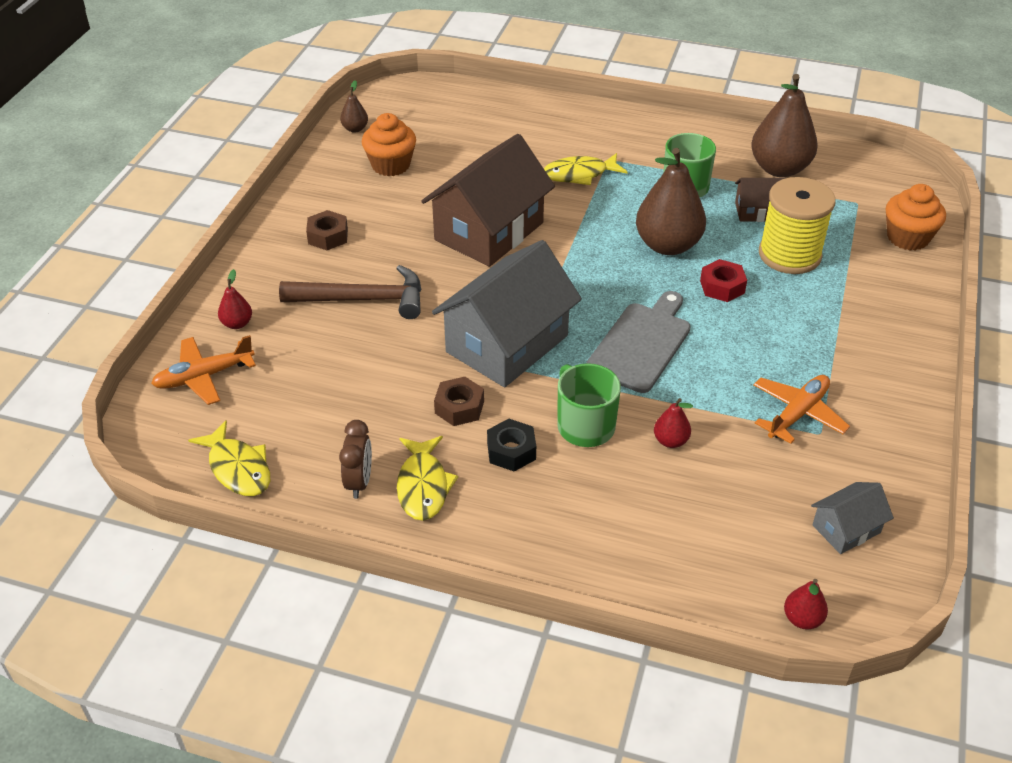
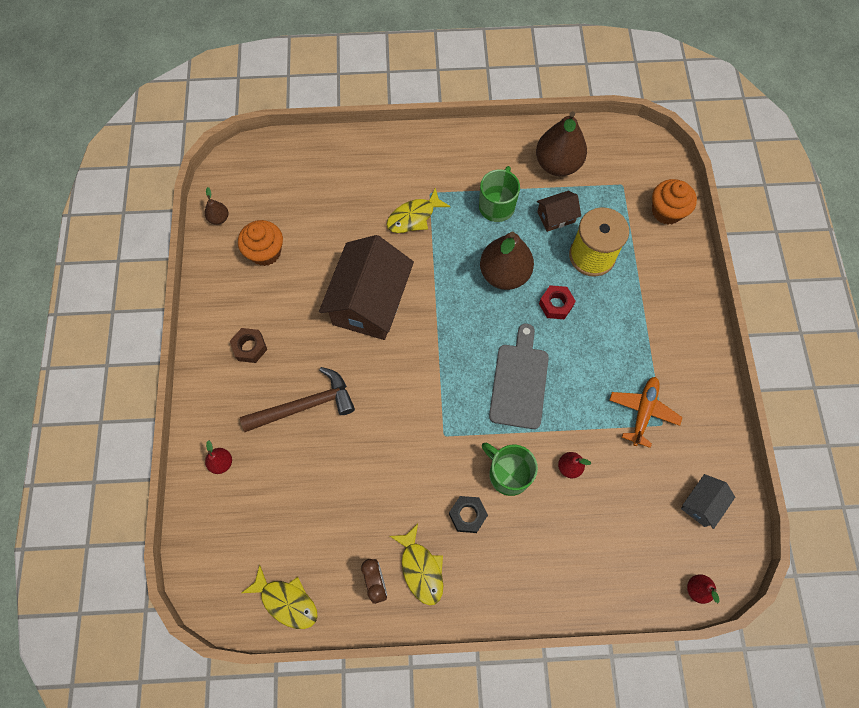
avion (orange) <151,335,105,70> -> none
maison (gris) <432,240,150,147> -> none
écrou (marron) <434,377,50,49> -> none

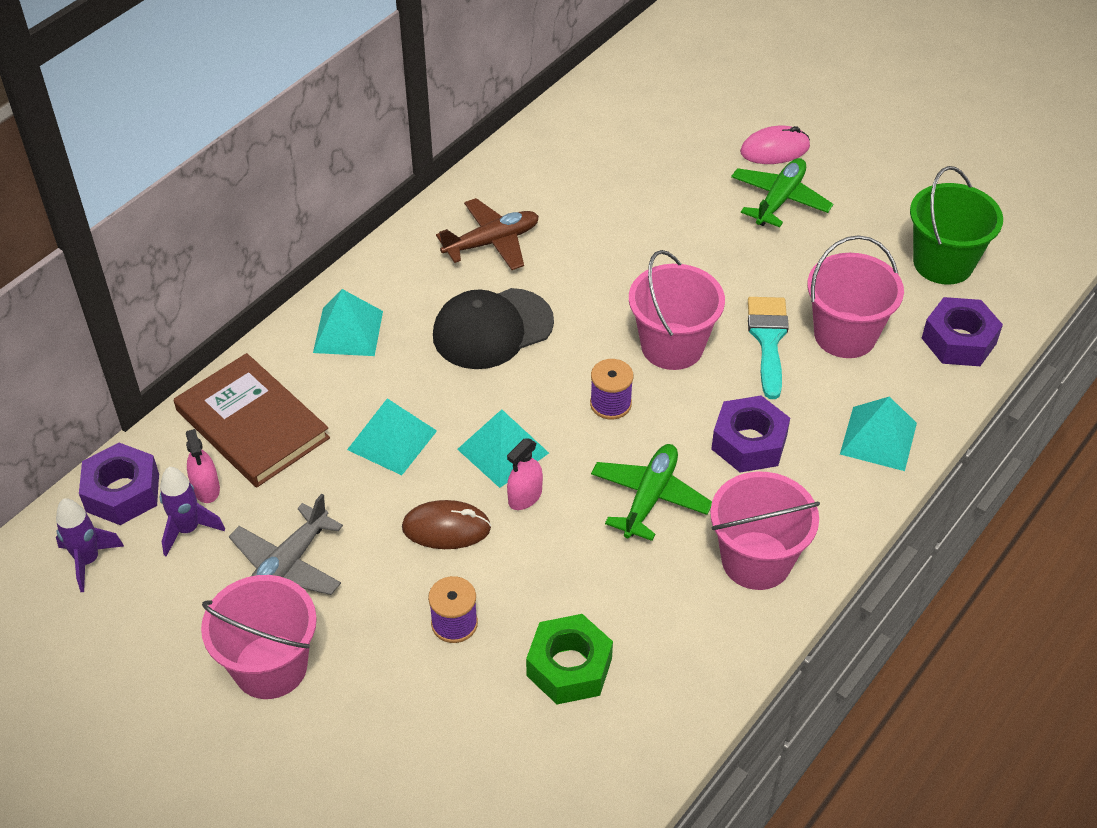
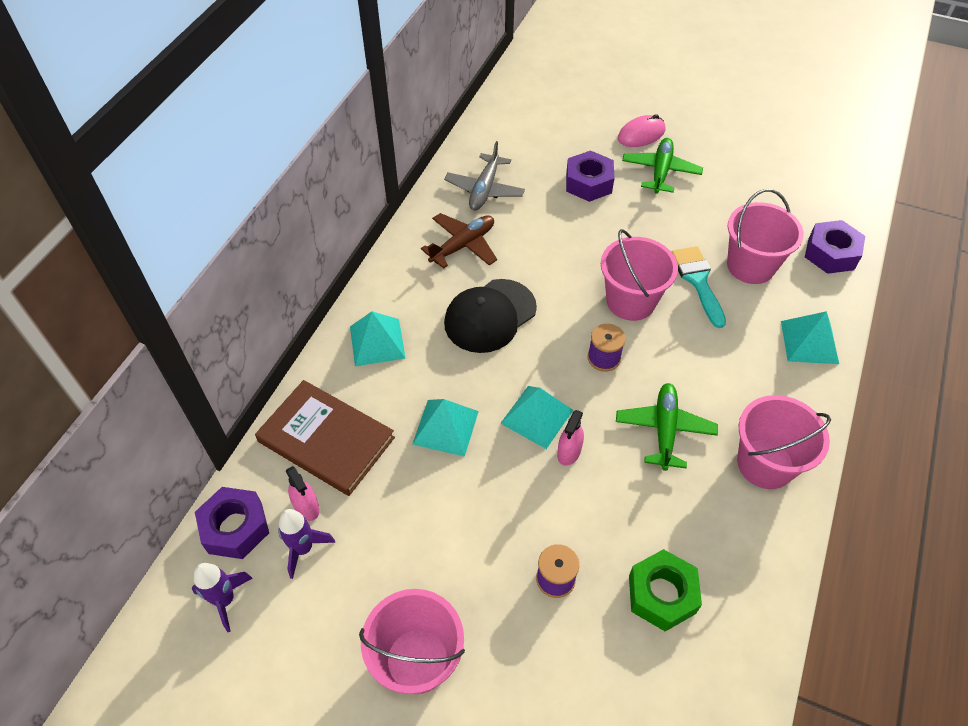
avion (gris) <229,494,114,101> -> avion (gris) <444,141,81,69>, moved
écrou (violet) <711,396,79,76> -> écrou (violet) <566,150,48,52>, moved
souris (marron) <402,500,89,49> -> none
seau (vert) <910,166,93,119> -> none

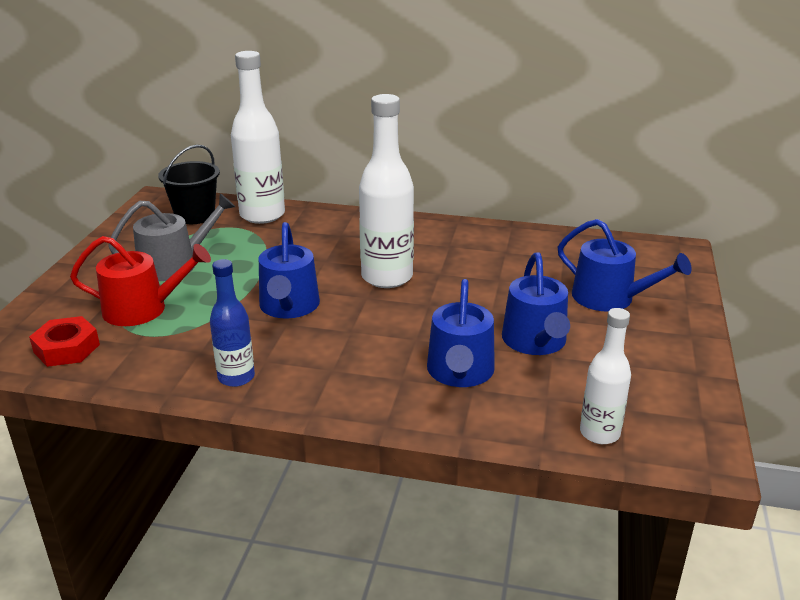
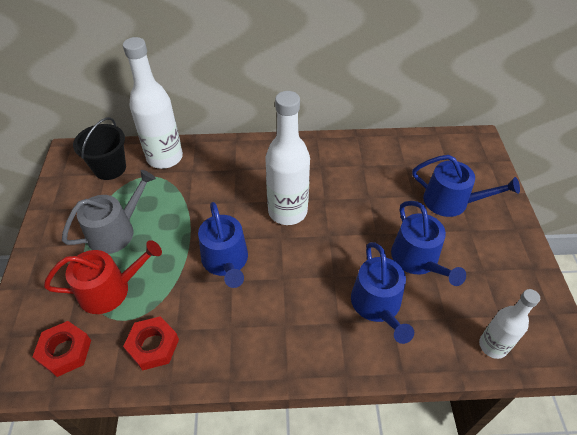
none -> écrou (rouge) <123,316,56,55>
bouteille (bleu) <210,259,45,128> -> none

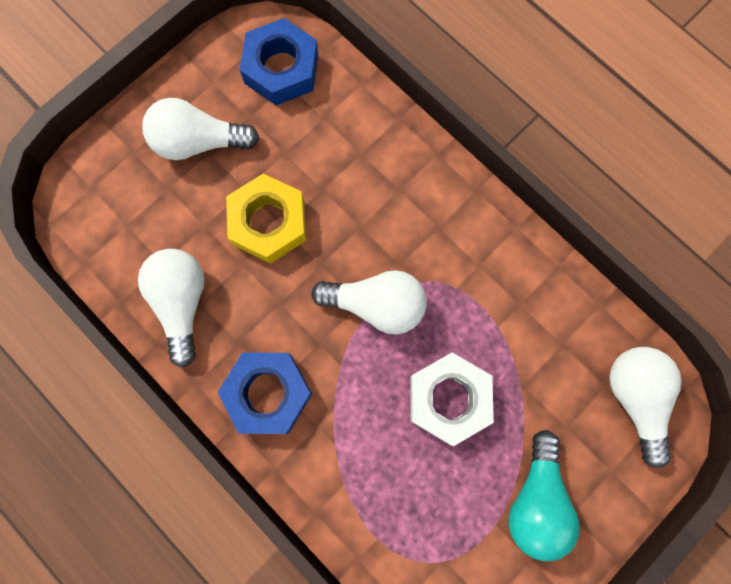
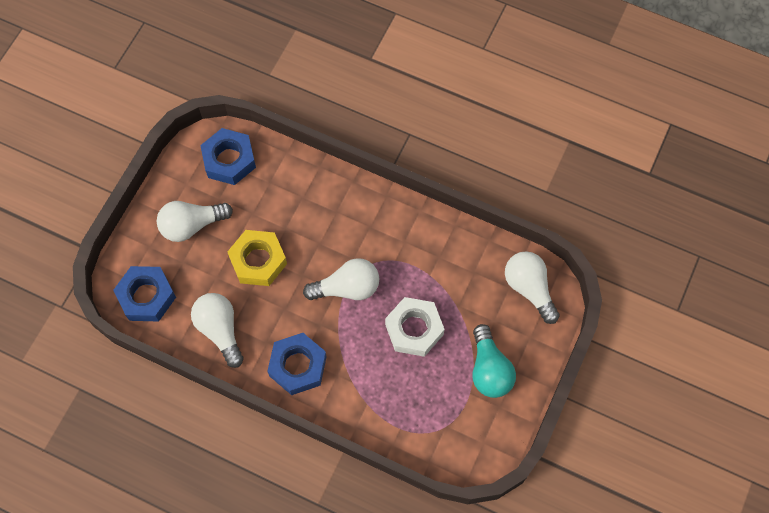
none -> écrou (bleu) <113,266,63,56>

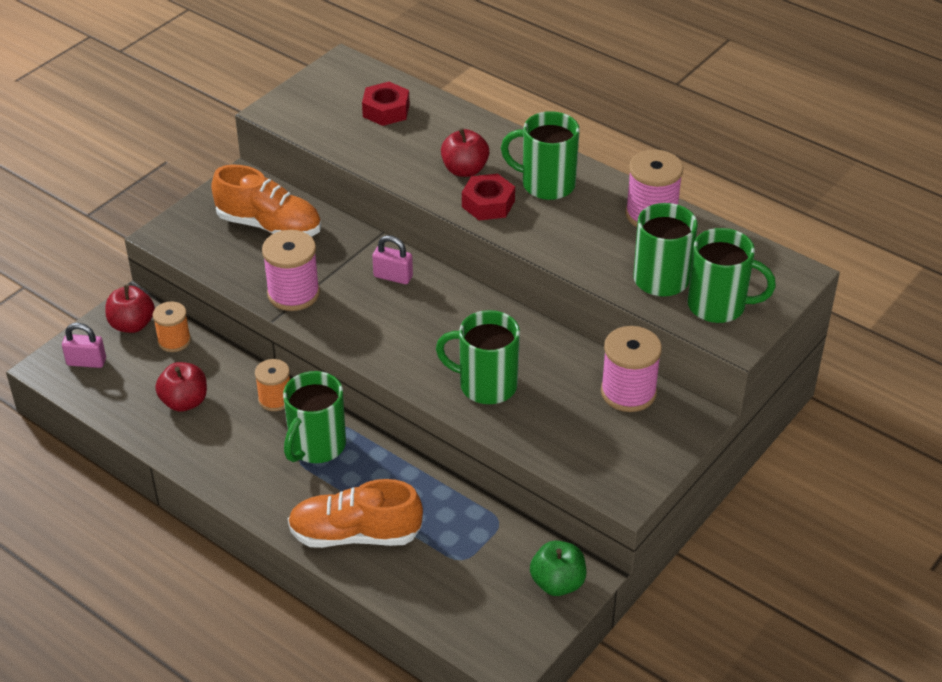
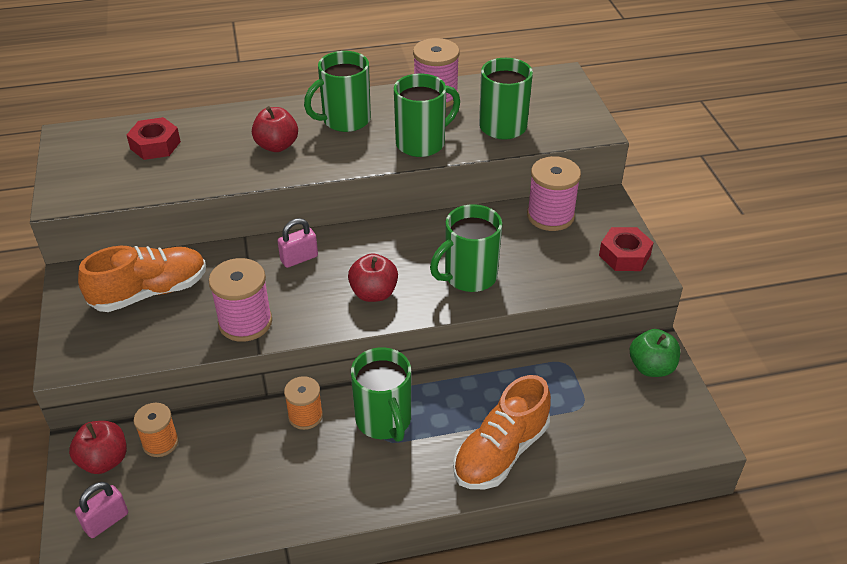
pomme (rouge) <155,362,52,50> -> pomme (rouge) <348,253,50,49>, moved
tasse (vert) <687,228,89,95> -> tasse (vert) <394,74,66,83>, moved
écrou (rouge) <462,173,53,47> -> écrou (rouge) <599,227,55,44>, moved

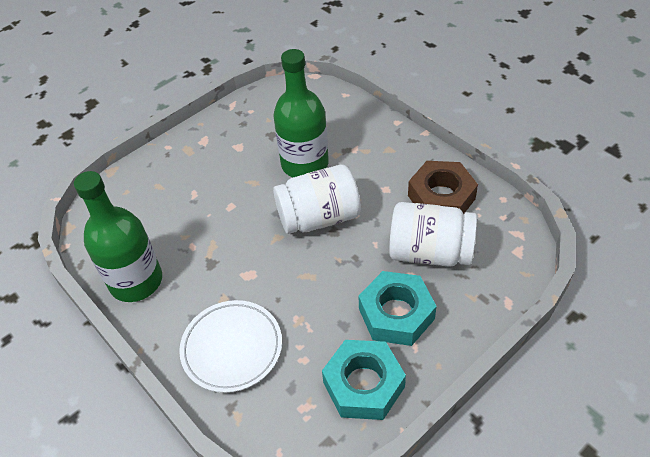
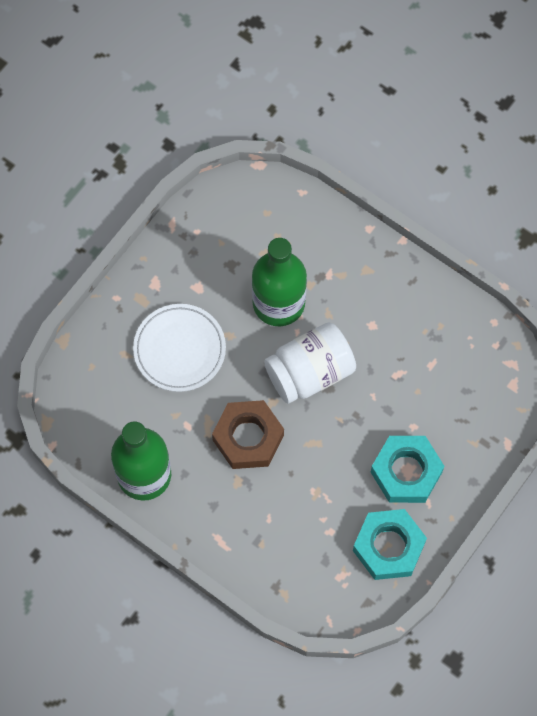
assiette (blanc) <179,300,103,93> -> assiette (blanc) <133,304,93,88>, moved
écrou (marron) <408,161,70,54> -> écrou (marron) <212,400,72,69>, moved
bocal (blanc) <389,202,88,65> -> none

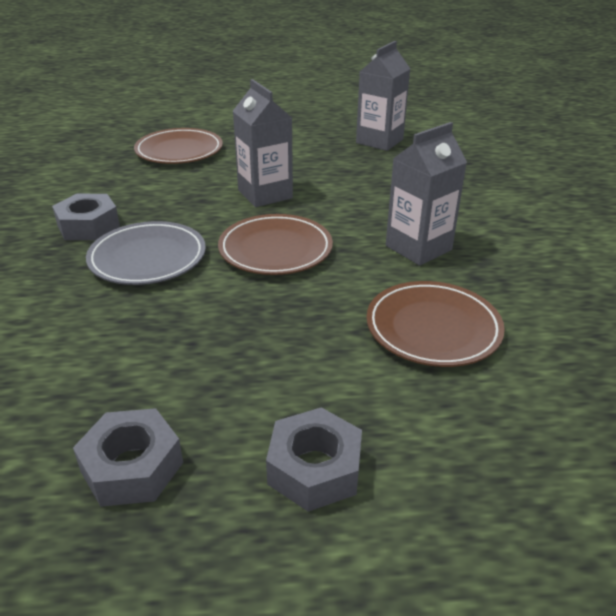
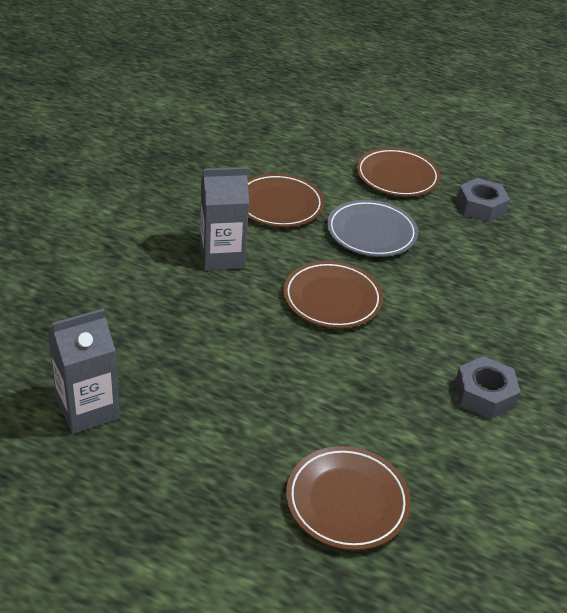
assiette (gris) <86,221,120,64> -> assiette (gris) <327,200,91,57>, moved
écrou (gris) <266,407,96,105> -> assiette (marron) <356,148,85,49>
brique de lait (gris) <233,79,60,128> -> none

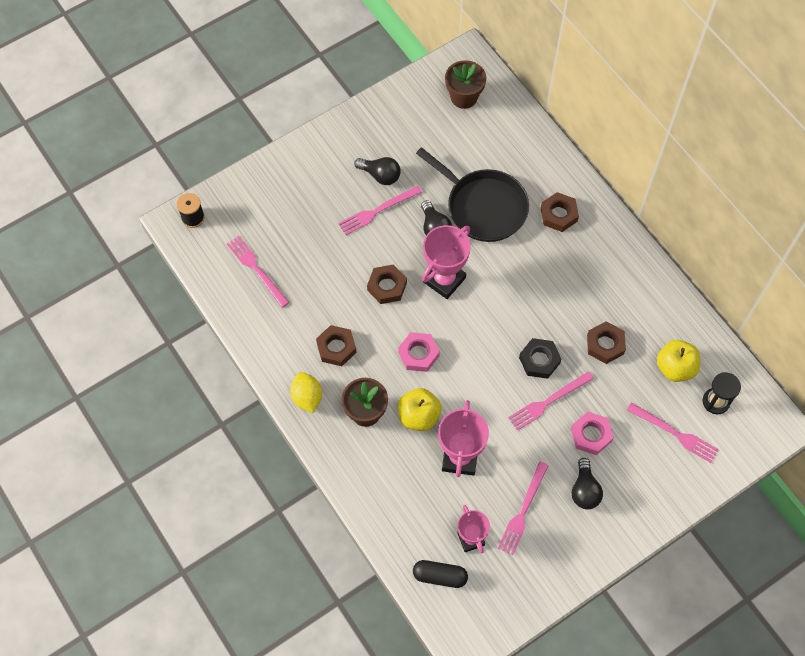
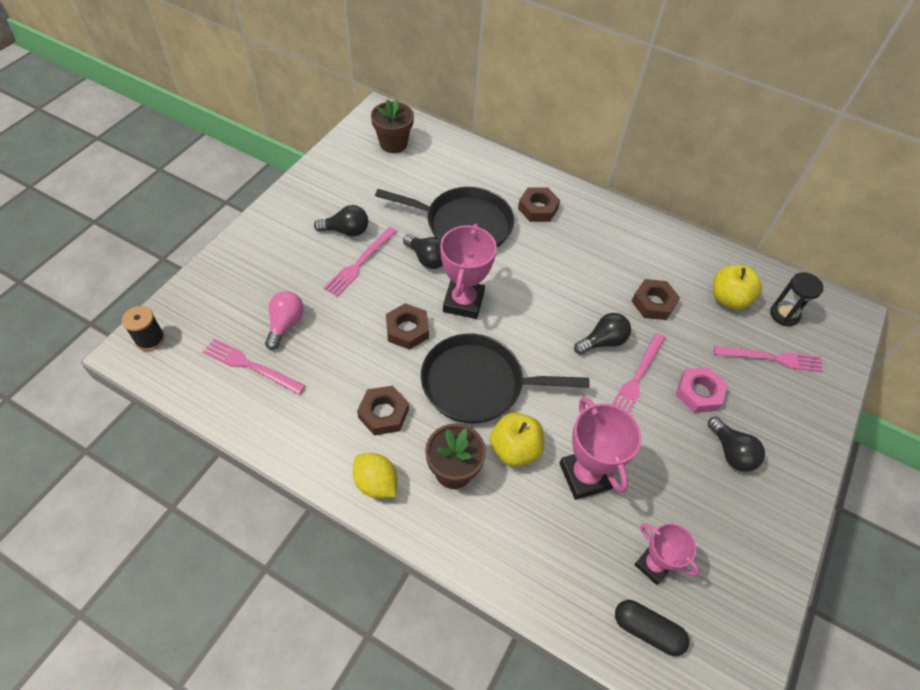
none -> ampoule (rose) <265,291,39,59>
écrou (rose) <398,332,42,40> -> poêle (noir) <421,334,168,89>
écrou (noir) <519,338,42,41> -> ampoule (noir) <574,313,57,42>
gélule (noir) <413,560,55,28> -> gélule (noir) <615,600,74,56>, 45 degrees clockwise
fourchette (rose) <498,462,50,93> -> none

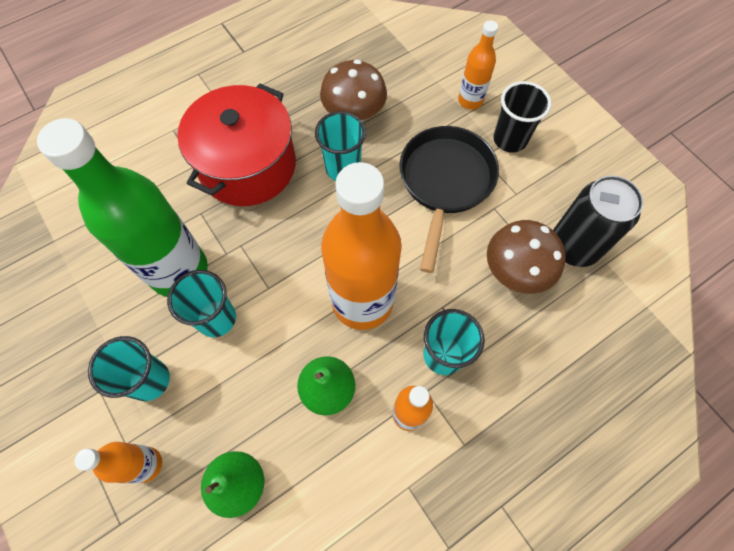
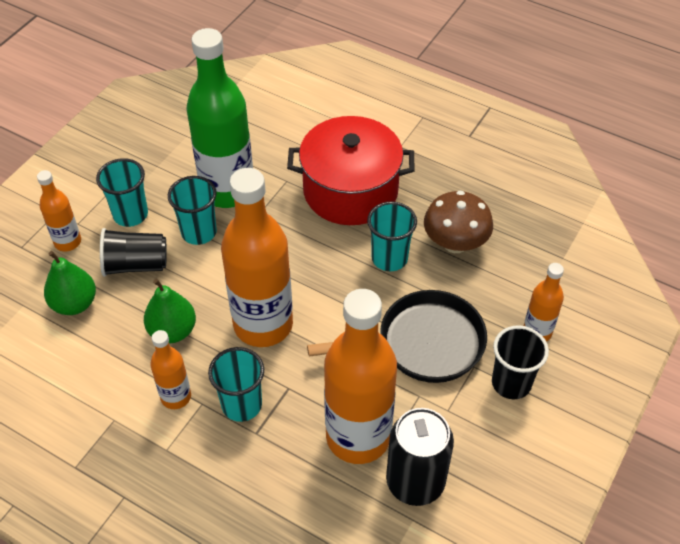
none -> gobelet (noir) <100,228,67,49>
champignon (marron) <487,220,79,74> -> bouteille (orange) <324,289,73,175>

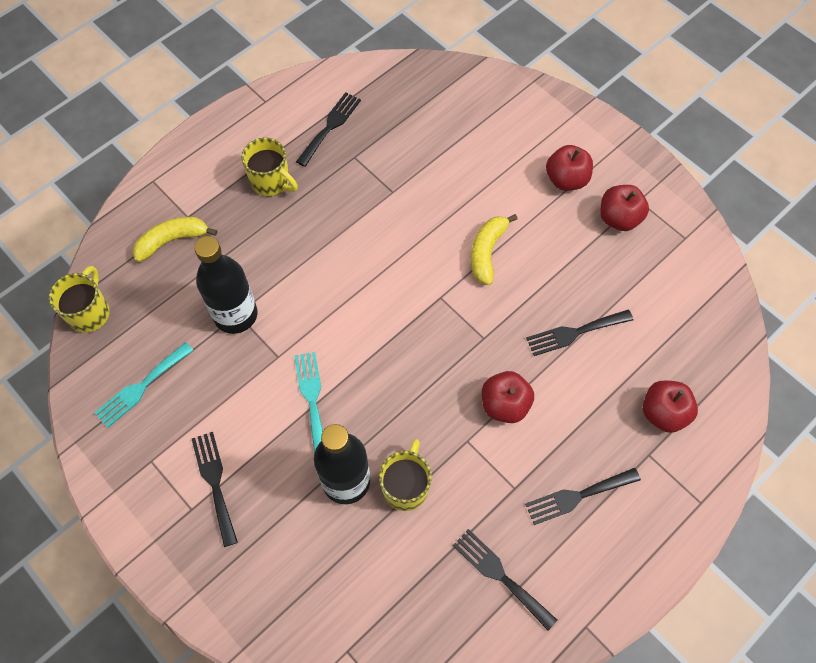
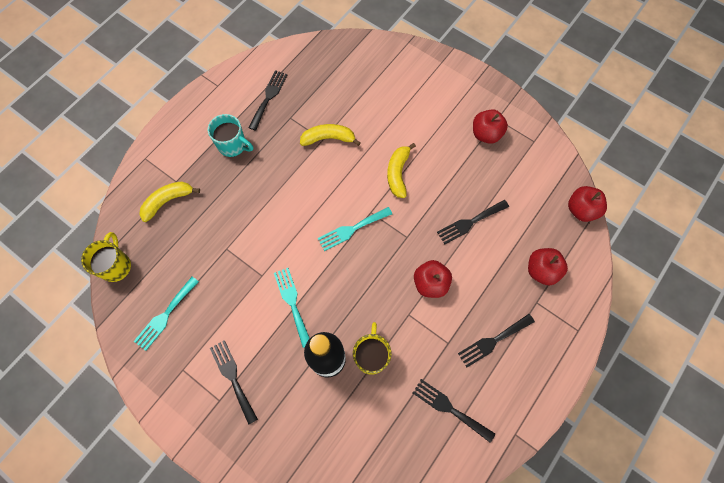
tasse (jaune) <241,137,57,59> -> tasse (turquoise) <208,114,45,43>
none -> banane (jaune) <300,124,61,22>
none -> fourchette (turquoise) <318,207,74,44>
pomme (rouge) <546,145,47,46> -> pomme (rouge) <568,186,39,36>, moved
bouteille (noir) <194,236,63,98> -> none

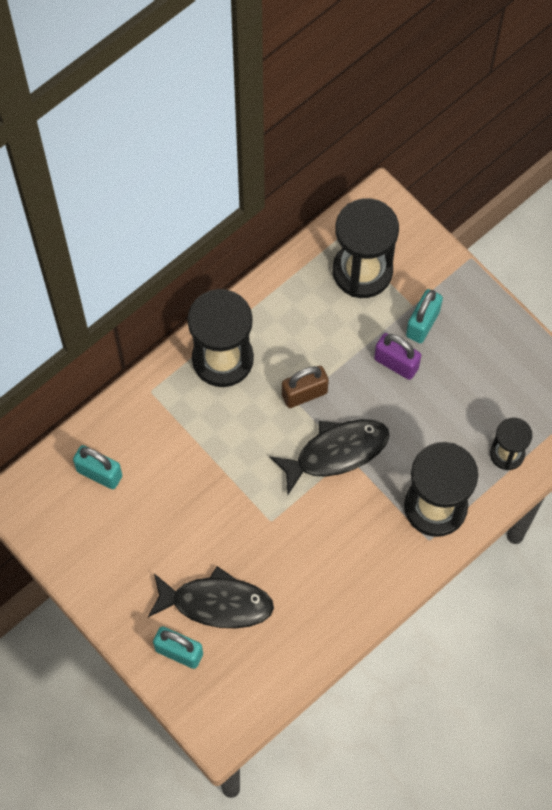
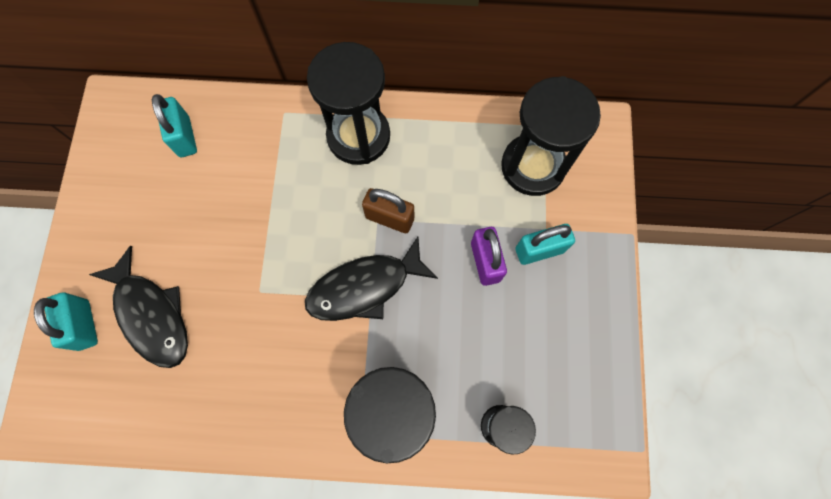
poisson (noir) <270,419,120,76> -> poisson (noir) <305,237,133,84>, 135 degrees clockwise

